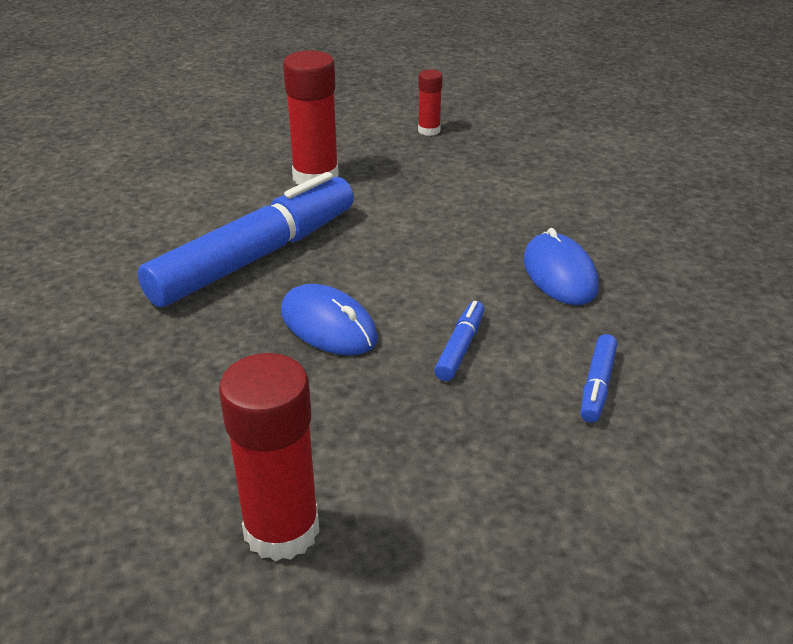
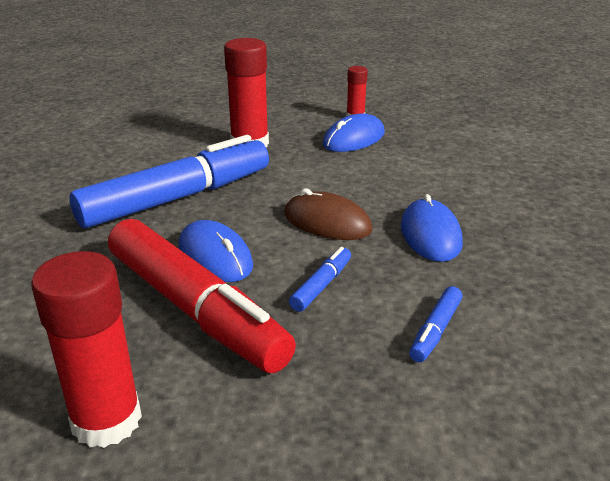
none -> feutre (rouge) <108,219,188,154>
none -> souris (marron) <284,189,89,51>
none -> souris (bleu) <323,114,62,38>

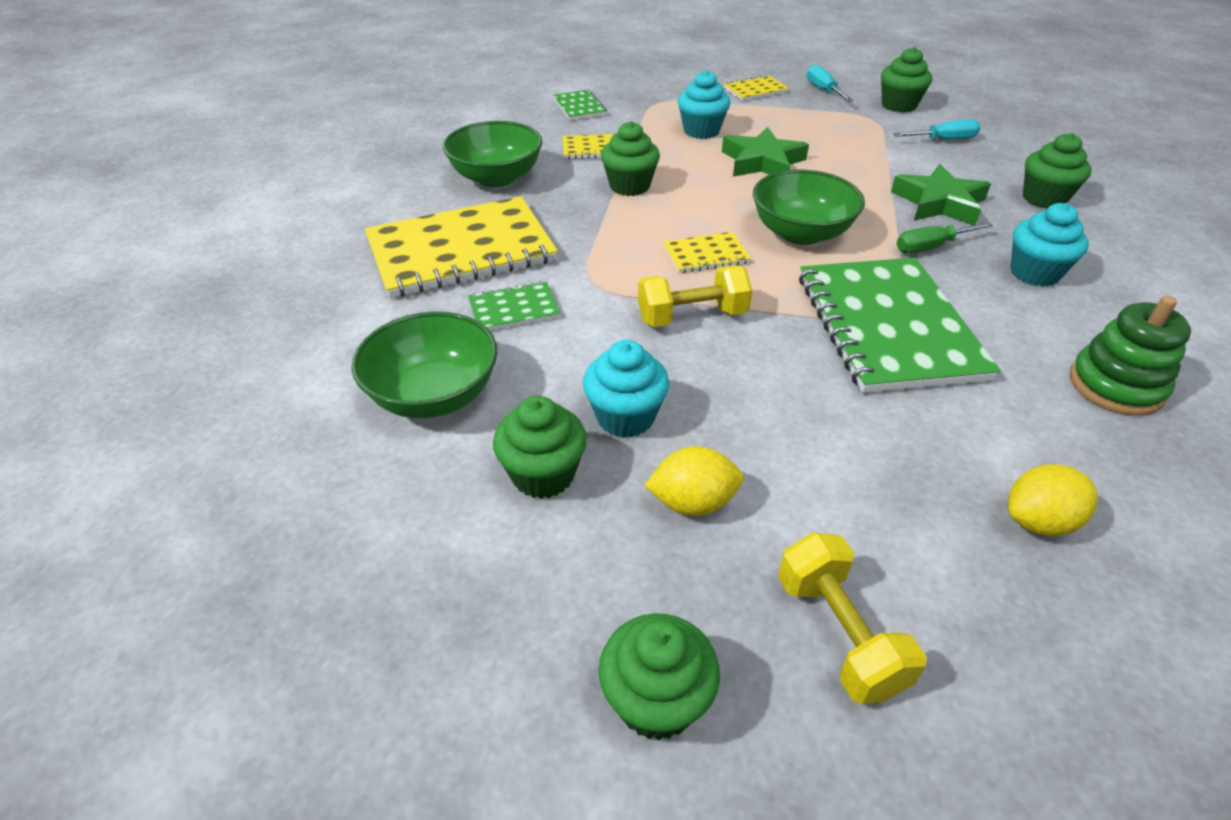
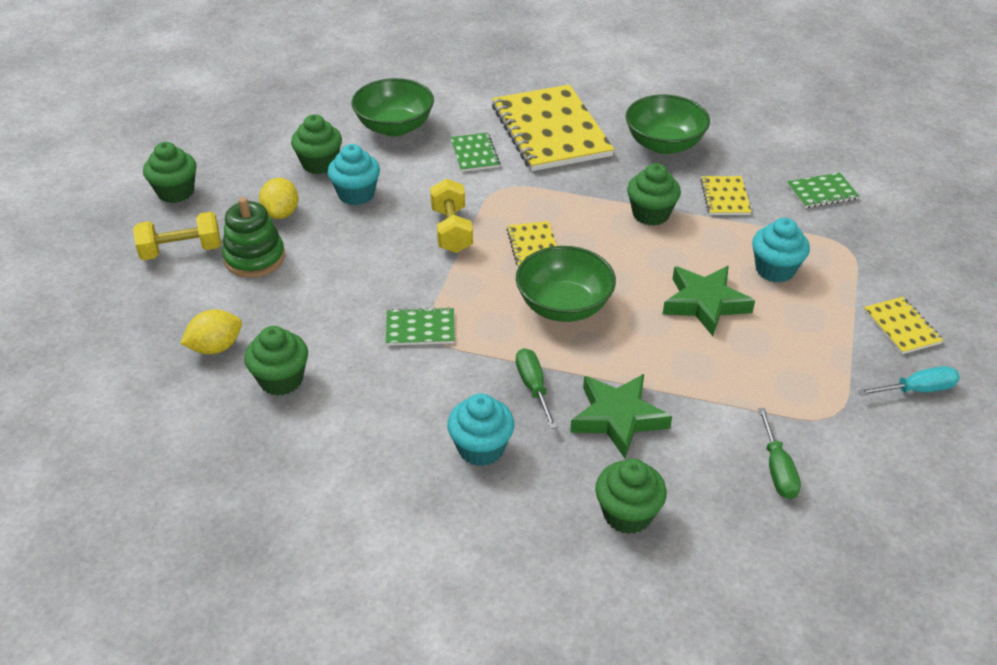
citron (jaune) <1008,464,90,72> -> citron (jaune) <180,310,62,44>, 75 degrees clockwise
jouet à empiler (vert) <1070,296,121,120> -> jouet à empiler (vert) <222,197,63,81>, moved
muffin (vert) <881,47,51,66> -> muffin (vert) <244,326,64,70>, moved
carnet (vert) <799,257,202,136> -> carnet (vert) <386,307,69,39>, x0.45
tournevis (turquoise) <893,119,87,21> -> tournevis (vert) <758,408,43,91>

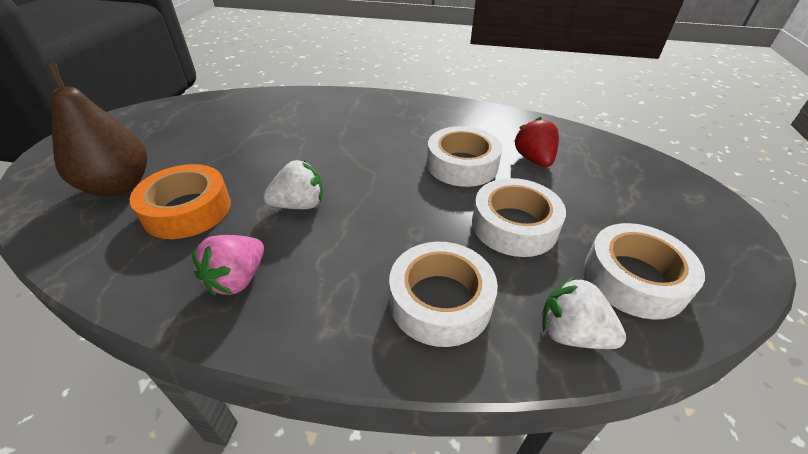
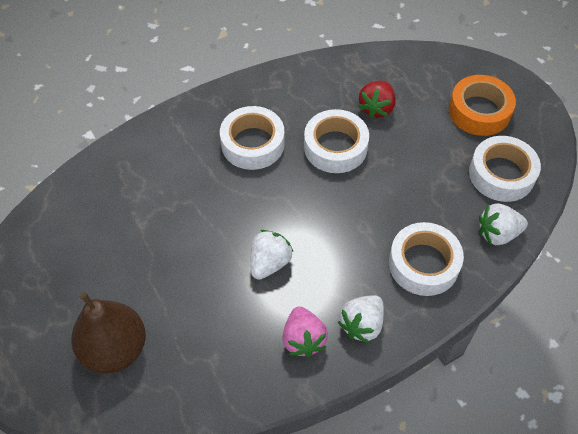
ruban adhésif (blanc) <472,178,94,79> -> ruban adhésif (blanc) <220,106,65,64>, moved
none -> fraise (blanc) <338,295,46,48>
fraise (rouge) <514,117,45,50> -> fraise (rouge) <358,81,38,38>, 105 degrees counterclockwise
ruban adhésif (orange) <130,164,101,75> -> ruban adhésif (orange) <449,75,67,61>, moved

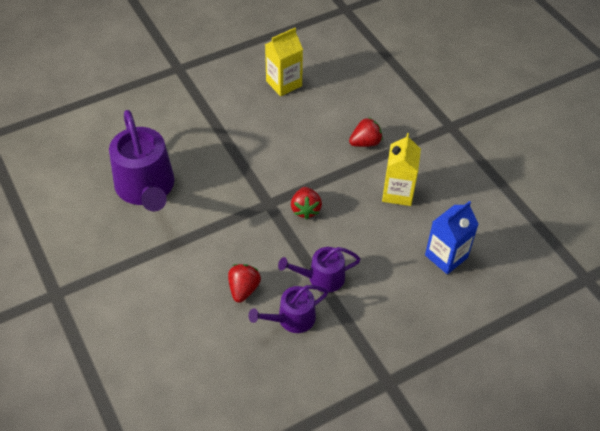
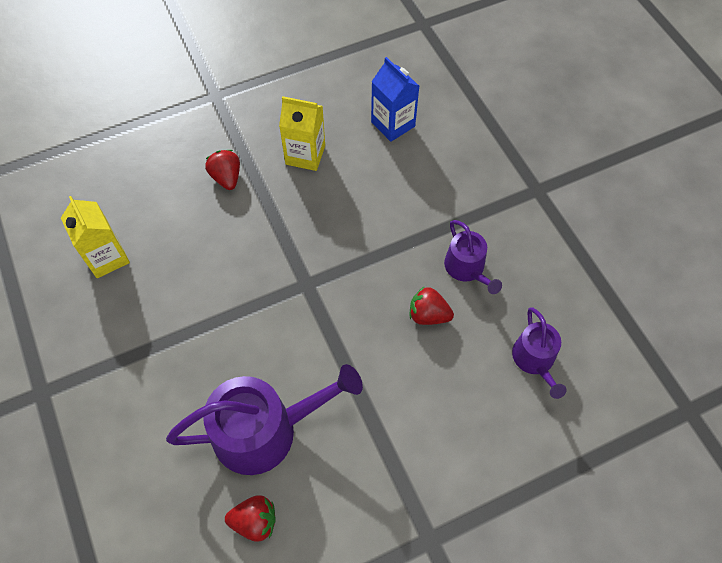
fraise (rouge) <291,187,31,33> -> fraise (rouge) <225,495,51,47>, moved
arrosoir (violet) <278,247,83,45> -> arrosoir (violet) <512,307,55,92>, moved

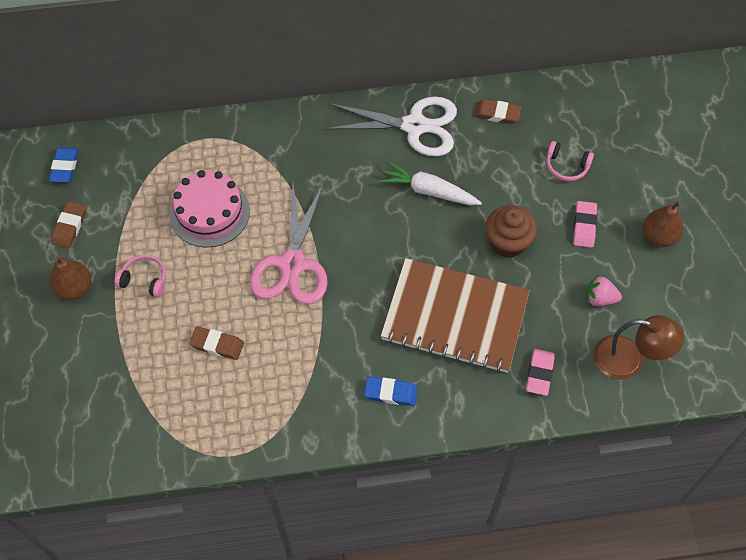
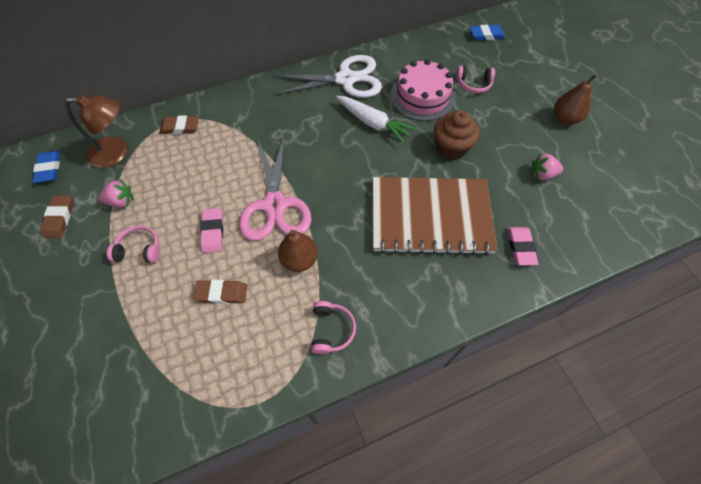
lampe (marron) <594,315,90,65> -> lampe (marron) <65,94,62,74>, moved
none -> fraise (rose) <99,179,35,28>
gomme (marron) <474,99,47,25> -> gomme (marron) <159,115,40,19>, moved
gomme (rose) <573,201,24,47> -> gomme (rose) <200,208,23,45>, moved
poire (marron) <50,257,41,43> -> poire (marron) <278,230,40,42>, moved
none -> casque audio (rose) <311,301,45,53>
carotte (blanc) <378,161,104,44> -> carotte (blanc) <336,96,80,47>, 150 degrees counterclockwise
gâteau (rose) <170,170,80,77> -> gâteau (rose) <391,59,64,62>, moved
gomme (bleu) <364,377,54,29> -> gomme (bleu) <470,25,35,16>, moved

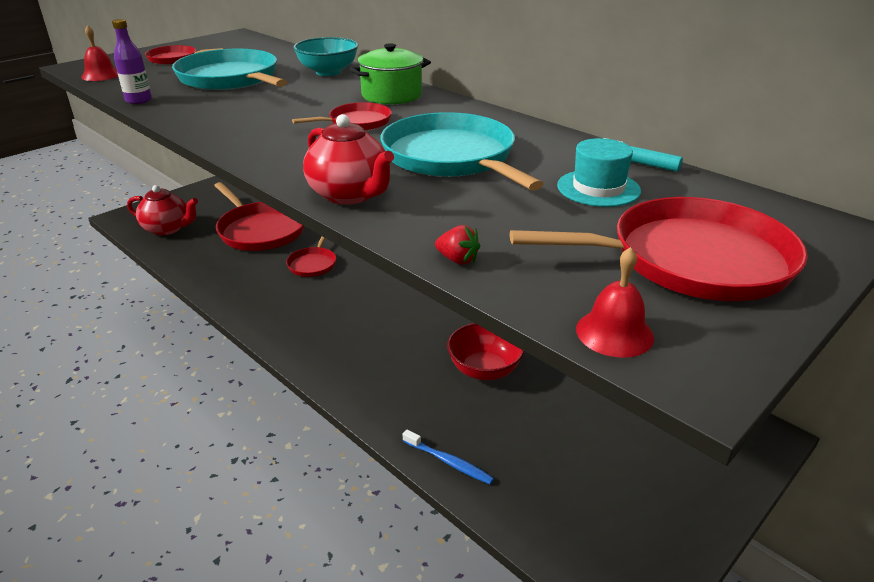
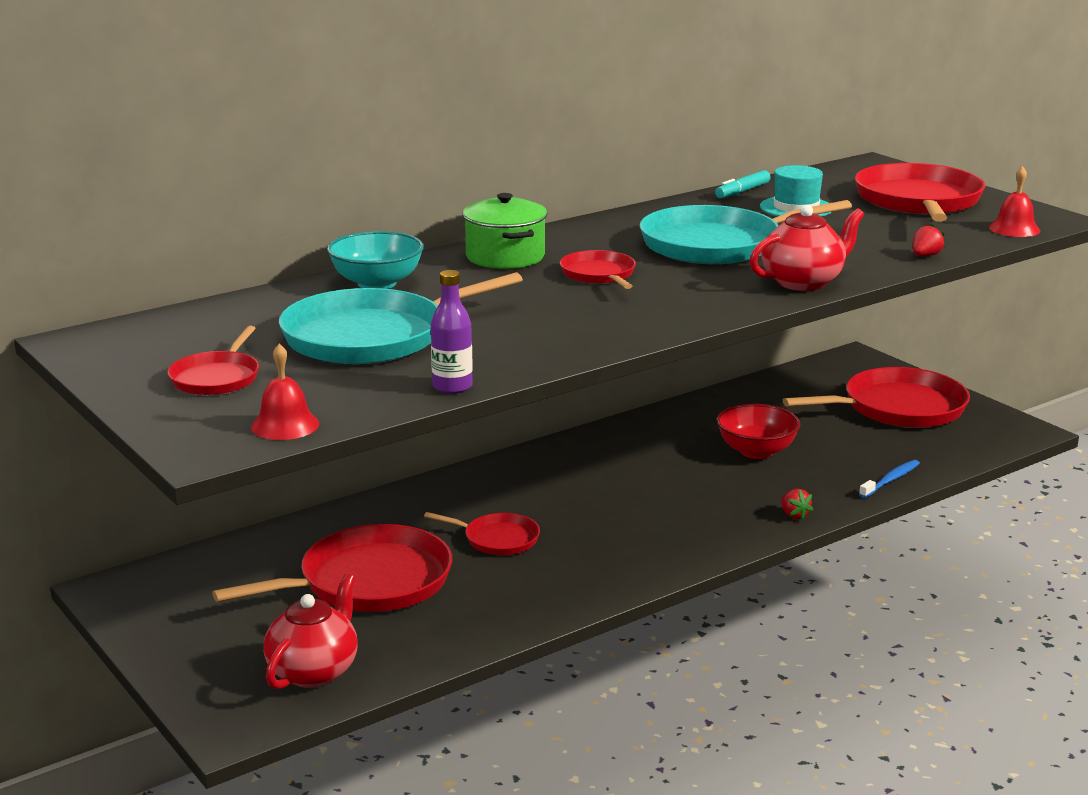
none -> fraise (rouge) <781,489,32,31>
none -> poêle (rouge) <783,367,187,61>

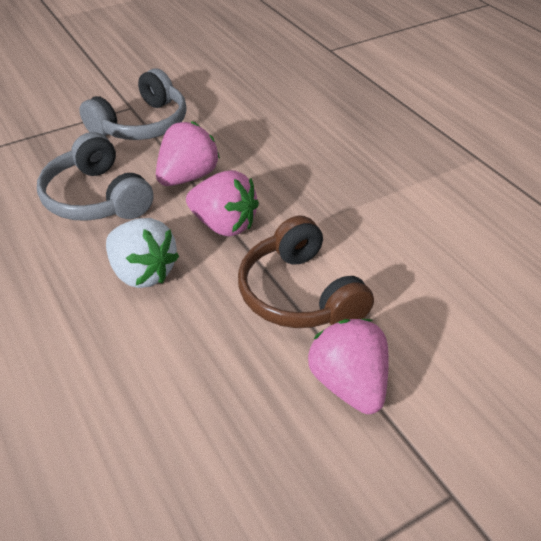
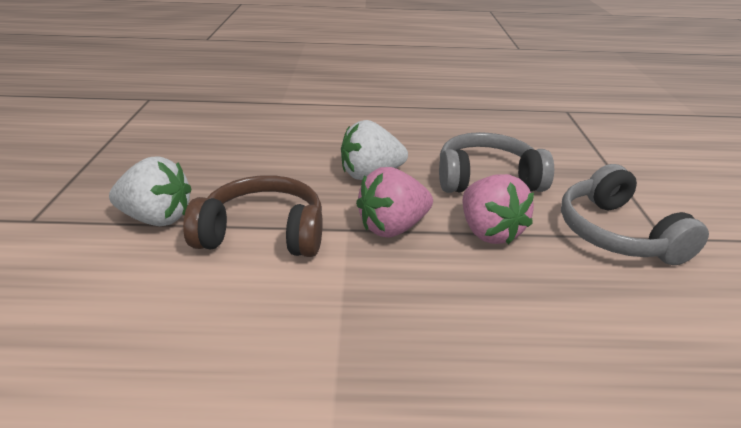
fraise (rose) <308,319,81,95> -> fraise (blanc) <109,157,83,69>

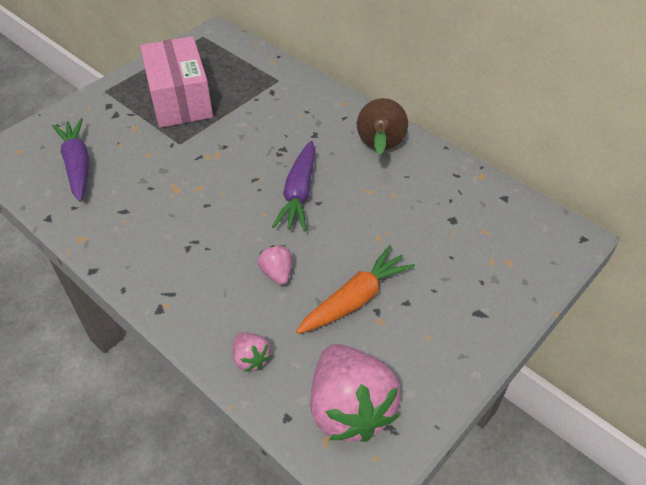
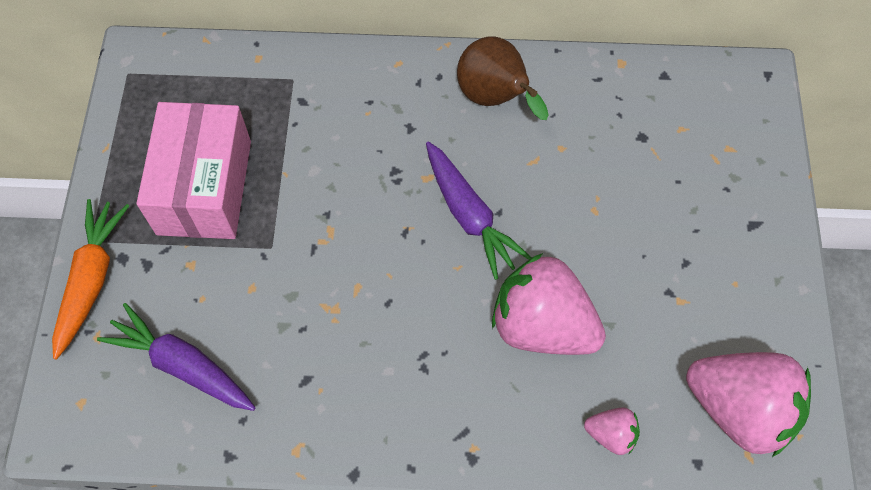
carotte (orange) <296,245,119,89> -> carotte (orange) <52,199,77,161>, moved
boîte (rose) <140,36,73,92> -> boîte (rose) <136,102,115,137>, 60 degrees clockwise
fraise (rose) <258,245,34,40> -> fraise (rose) <492,253,114,102>, x2.18

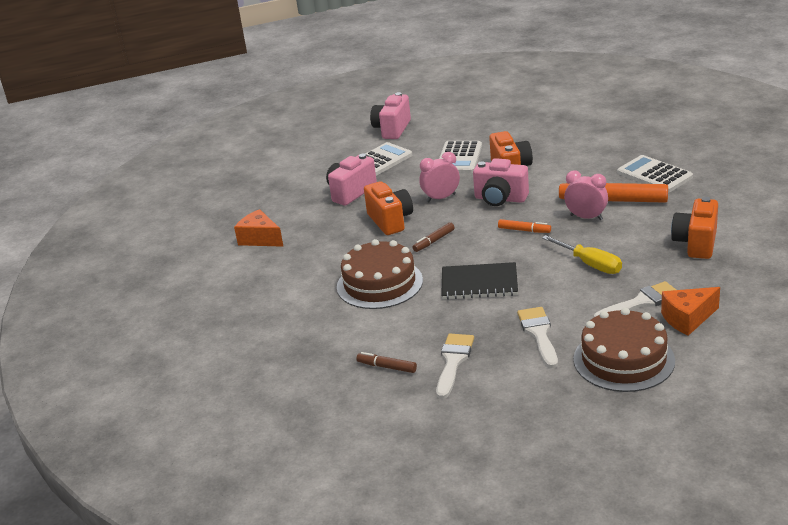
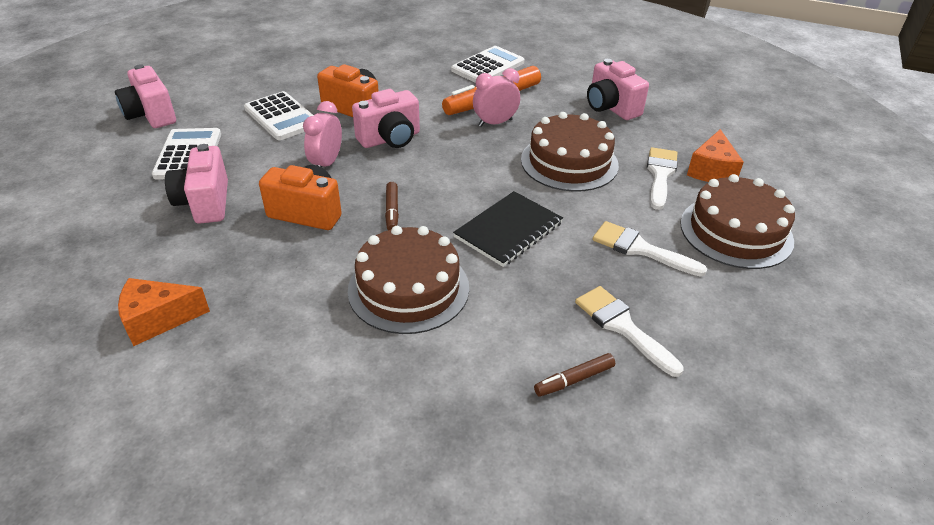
calculatrice (blanc) <617,155,76,37> -> calculatrice (blanc) <451,46,73,37>, 135 degrees clockwise
tournevis (jaune) <542,235,80,39> -> gâteau (marron) <521,112,98,80>
appareil photo (orange) <671,197,47,62> -> appareil photo (rose) <587,59,62,61>
feutre (orange) <498,219,53,14> -> none

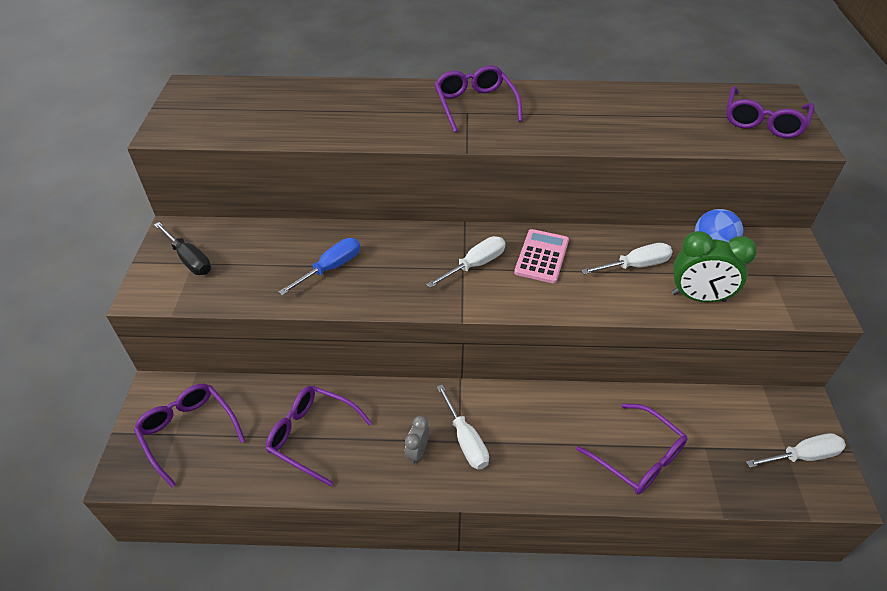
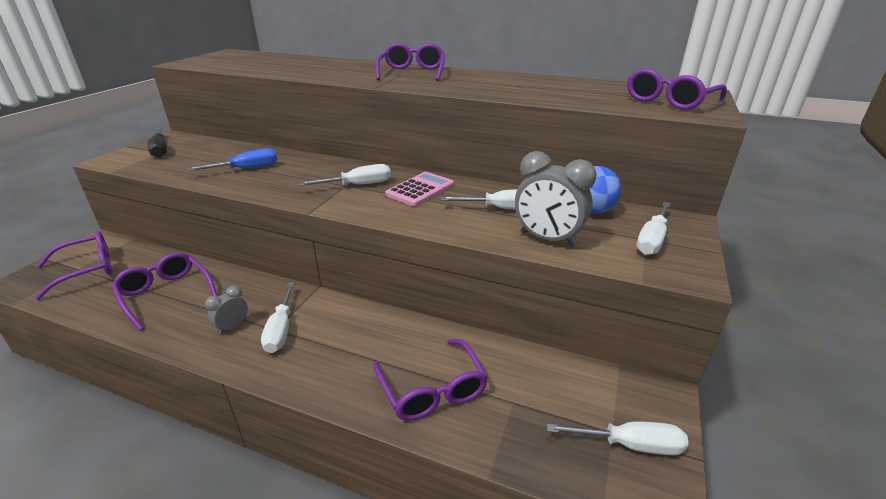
lunettes (violet) <134,384,111,103> -> lunettes (violet) <35,231,77,69>, 75 degrees clockwise
réveil (vert) <672,231,85,71> -> réveil (gris) <515,151,82,96>
none -> tournevis (blanc) <636,202,35,53>

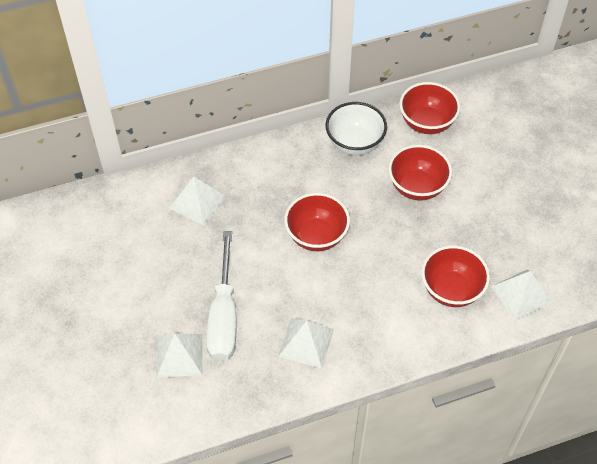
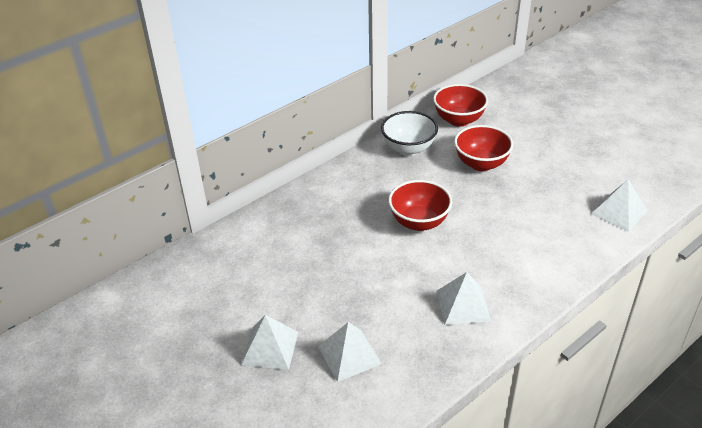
pyramide (blanc) <169,177,57,48> -> pyramide (blanc) <241,315,57,55>, moved
tournevis (blanc) <206,231,31,130> -> none
bol (rouge) <421,245,69,62> -> none

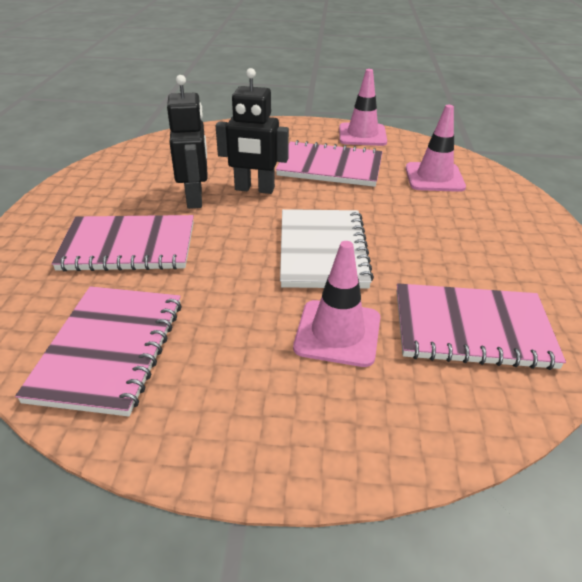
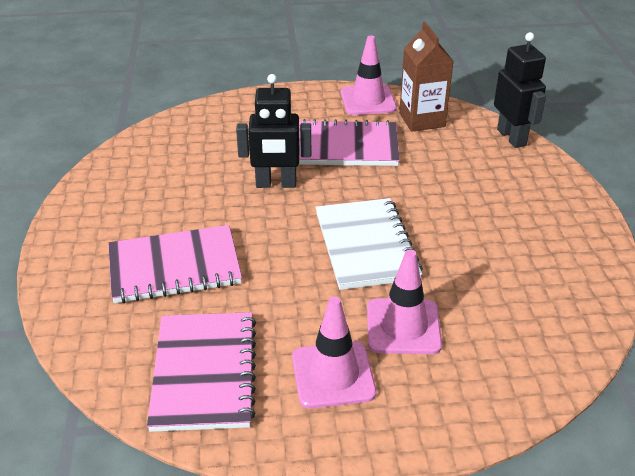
cône de chantier (rose) <406,105,60,87> -> cône de chantier (rose) <292,296,84,113>, moved
none -> brique de lait (marron) <399,22,55,110>
robot (noir) <167,75,41,134> -> robot (noir) <494,32,52,116>, moved
carnet (rose) <397,283,169,87> -> none

